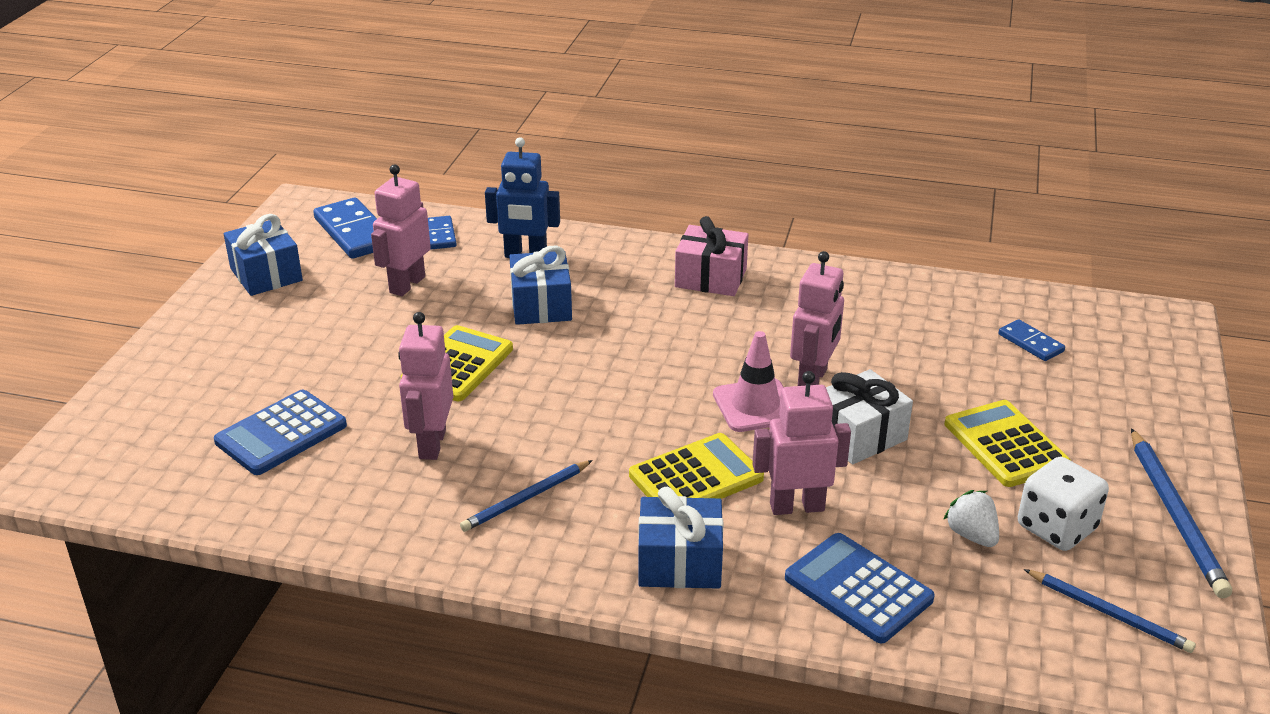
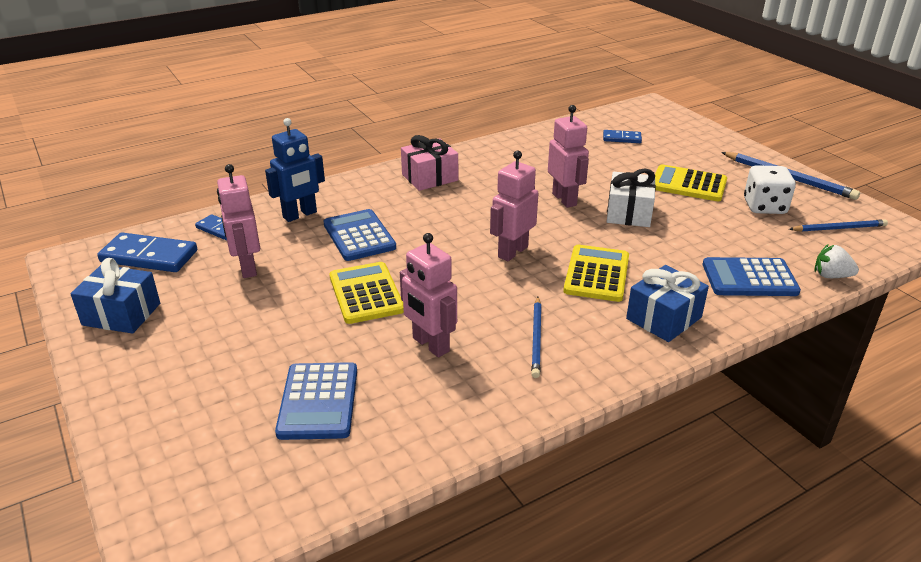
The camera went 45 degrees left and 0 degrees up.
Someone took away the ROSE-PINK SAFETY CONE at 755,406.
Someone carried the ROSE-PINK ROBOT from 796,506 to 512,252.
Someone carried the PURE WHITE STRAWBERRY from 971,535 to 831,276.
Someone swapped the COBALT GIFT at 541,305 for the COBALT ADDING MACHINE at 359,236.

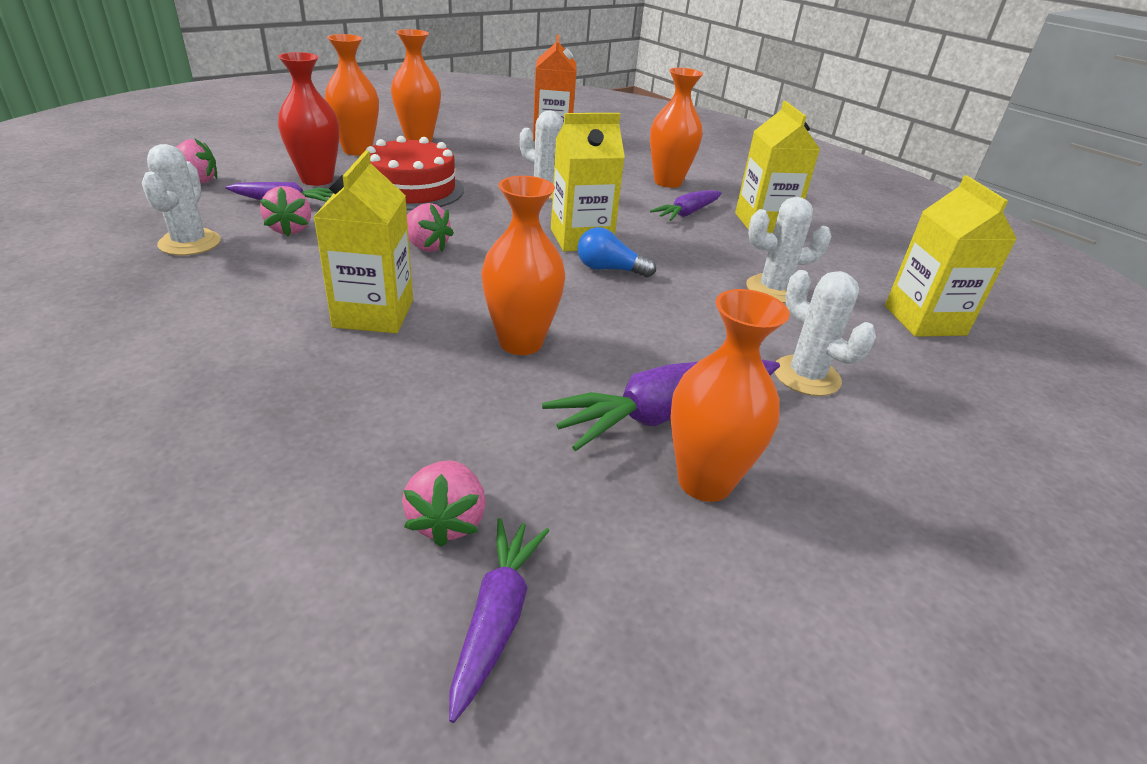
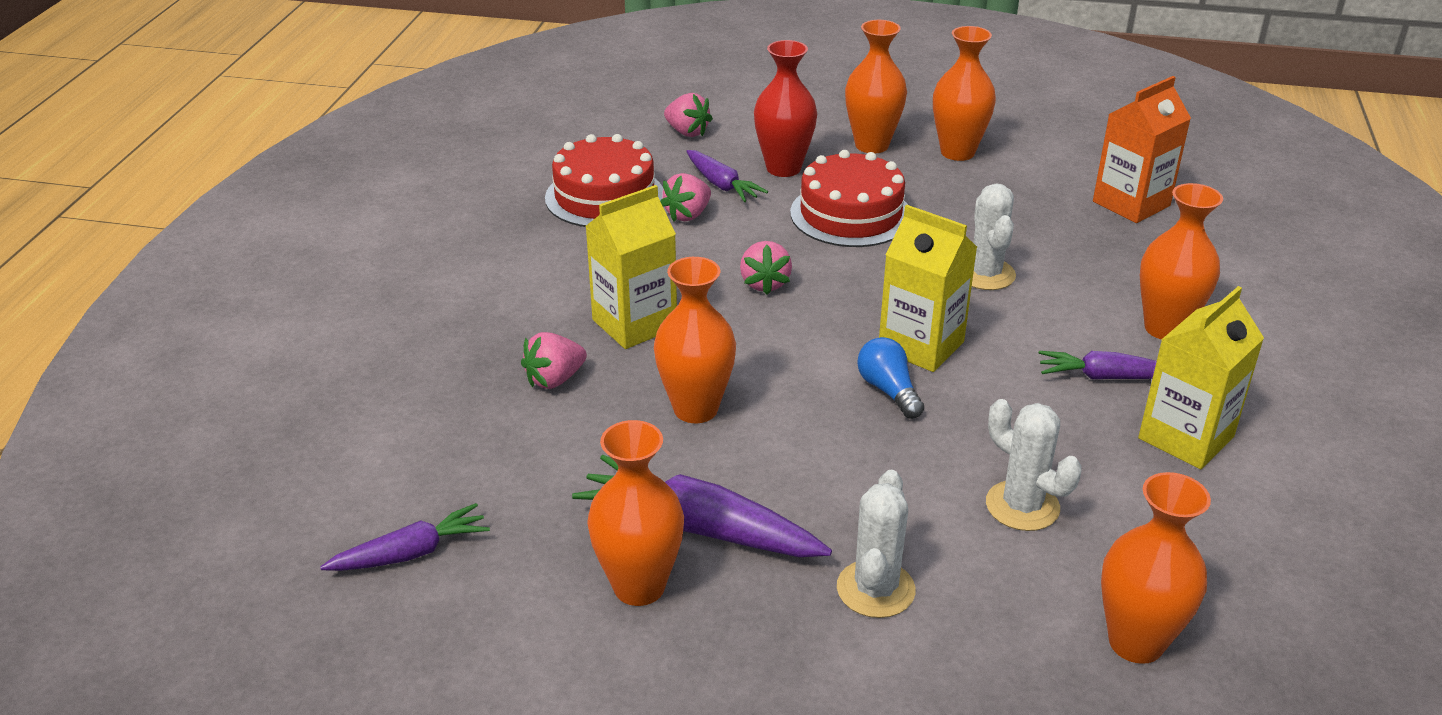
The camera went 55 degrees right and 0 degrees up.
Someone carried the ROSE-PINK STRAWBERRY from 447,520 to 555,379.
Someone swapped the PURE WHITE CACTUS at 190,243 for the CRIMSON LAYER CAKE at 604,196.
Someone swapped the YELLOW JUICE CARTON at 924,320 for the BRIGHT ORANGE VASE at 1136,642.

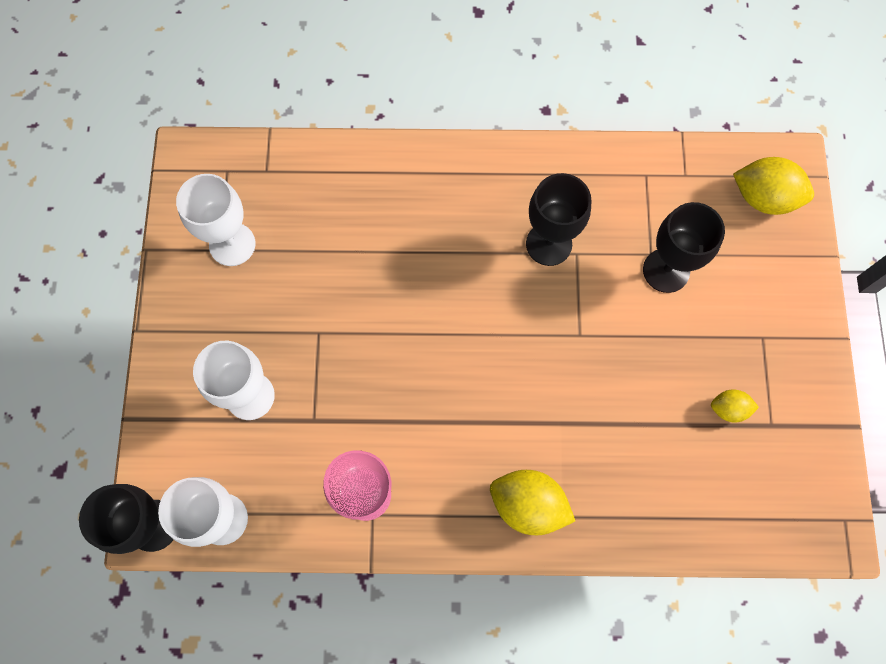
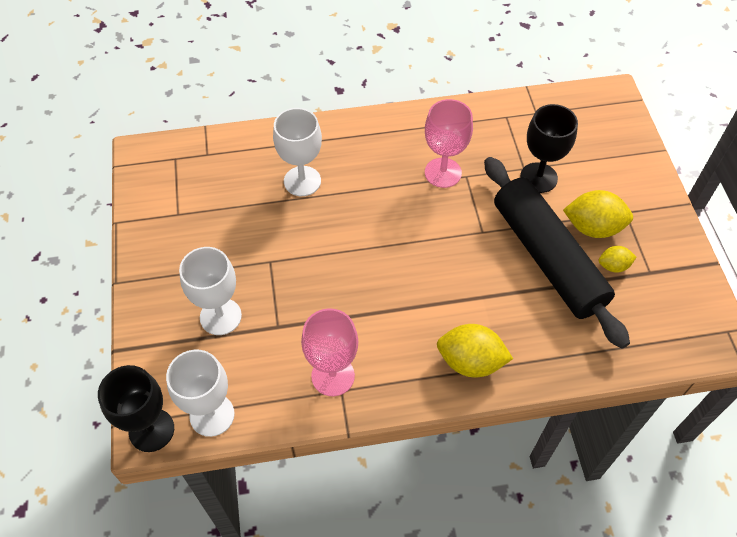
The camera went 10 degrees left and 15 degrees down.
Someone put down the BLACK ROLLING PIN at 547,257.
Someone carried the PURE WHITE CHALICE from 232,244 to 302,181.
Someone carried the YELLOW LEMON from 764,198 to 593,227.
Someone repainted the BLACK CHALICE at 548,244, which became the ROSE-PINK CHALICE at 443,173.

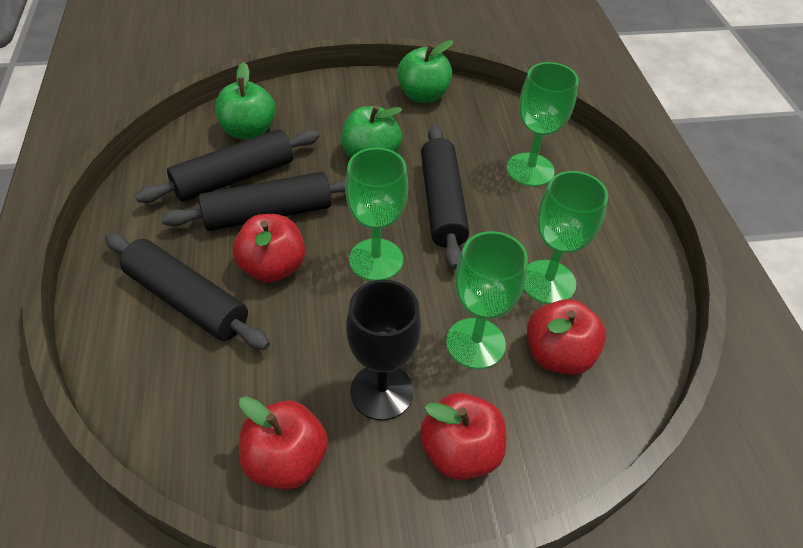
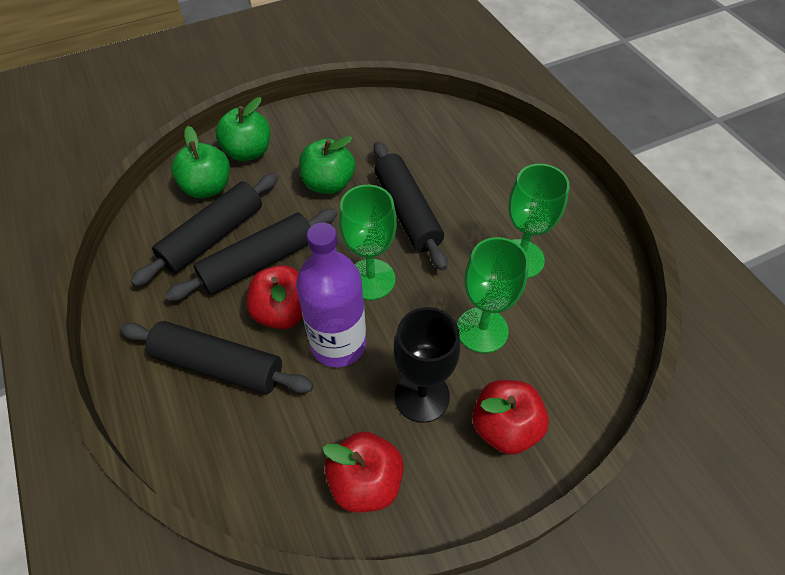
The camera went 15 degrees left and 5 degrees up.
Someone took away the EMERALD CHALICE at 530,170.
Someone took away the CRIMSON TOY APPLE at 558,355.
Someone put down the VIOLET FLASK at 338,344.
Someone carried the EMERALD TOY APPLE from 423,95 to 248,152.

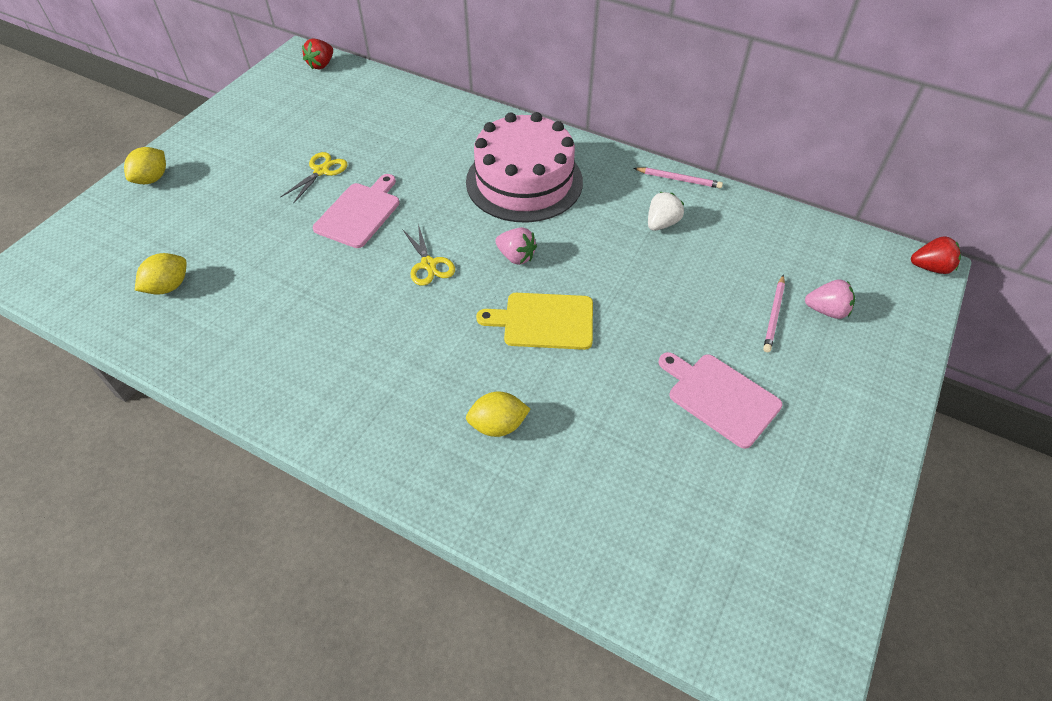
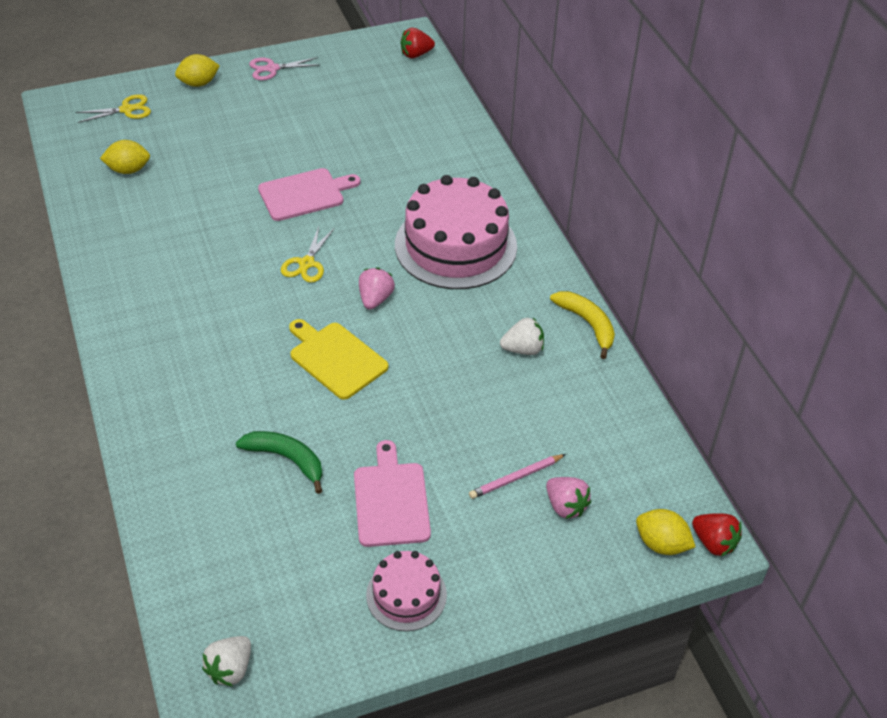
The camera went 40 degrees right and 5 degrees down.
Someone put down the PURE WHITE STRAWBERRY at 230,669.
Someone put down the EMERALD BANANA at 286,459.
Someone put down the ROSE-PINK SCISSORS at 272,69.
Someone put down the ROSE-PINK LAYER CAKE at 406,595.
Someone carried the YELLOW SCISSORS from 321,171 to 127,110.
Someone carried the YELLOW LEMON from 498,425 to 661,544.
Someone swapped the ROSE-PINK LEAD PENCIL at 678,179 for the YELLOW BANANA at 587,324.
Someone rotated the ROSE-PINK STRAWBERRY at 516,256 by 150 degrees counterclockwise.

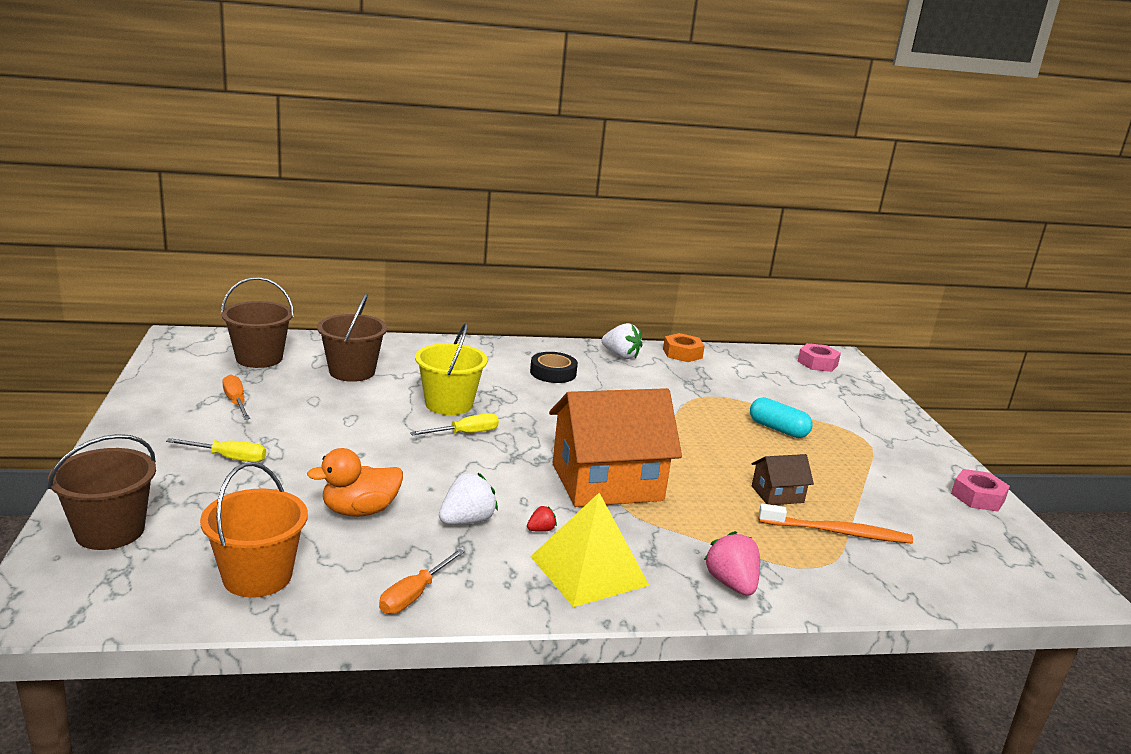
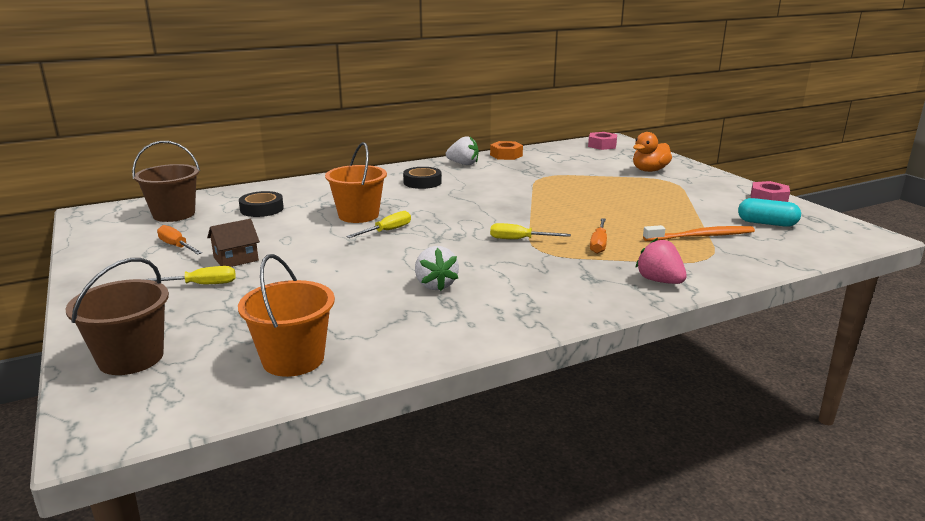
The camera went 15 degrees left and 0 degrees up.
Someone took away the CRIMSON STRAWBERRY at 541,530.
Someone took away the YELLOW PYRAMID at 589,570.
Someone carried the BRIGHT ORANGE DUCK from 360,511 to 649,170.
Someone carried the BRIGHT ORANGE SCREWDRIVER from 414,595 to 599,244.
Someone carried the TURQUOISE PILL SHAPE from 778,429 to 767,223.
Someone carried the RUSSET HOUSE from 777,494 to 236,259.
Someone swapped the RUSSET SAND BUCKET at 352,372 for the BLACK STICKY TAPE at 262,209.
Someone swapped the BRIGHT ORANGE HOUSE at 607,482 for the YELLOW SCREWDRIVER at 519,240.
Someone repainted the YELLOW SAND BUCKET at 449,404, which became the BRIGHT ORANGE SAND BUCKET at 358,215.
Someone rotated the PURE WHITE STRAWBERRY at 467,521 by 135 degrees clockwise.

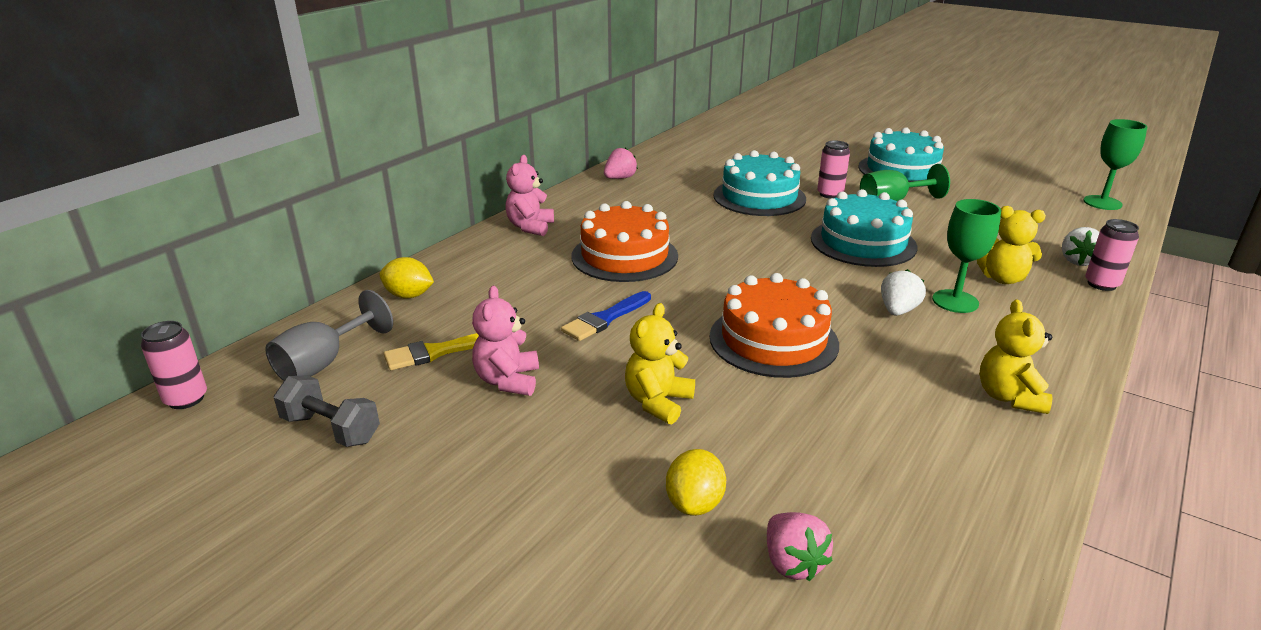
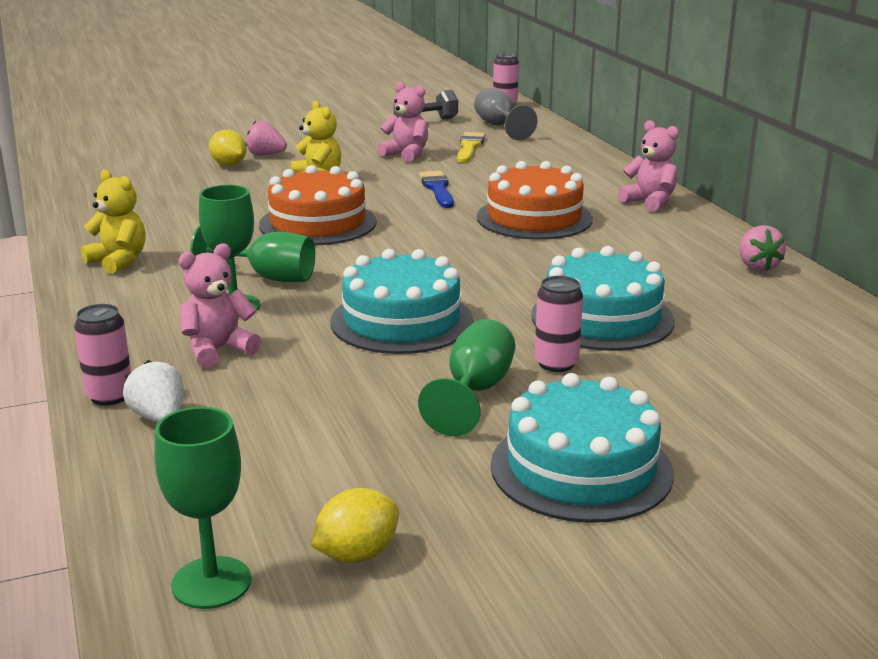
The camera went 125 degrees right and 5 degrees down.
Someone carried the YELLOW LEMON from 409,295 to 357,554.
Someone carried the ROSE-PINK STRAWBERRY from 792,563 to 265,155.
Someone swapped the PURE WHITE STRAWBERRY at 898,310 for the EMERALD CHALICE at 268,277.
Someone repainted the YELLOW TEDDY BEAR at 1002,279, which became the ROSE-PINK TEDDY BEAR at 218,350.

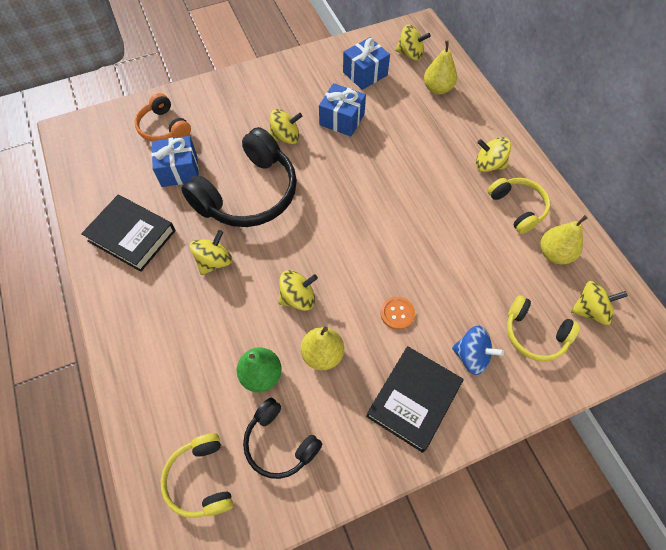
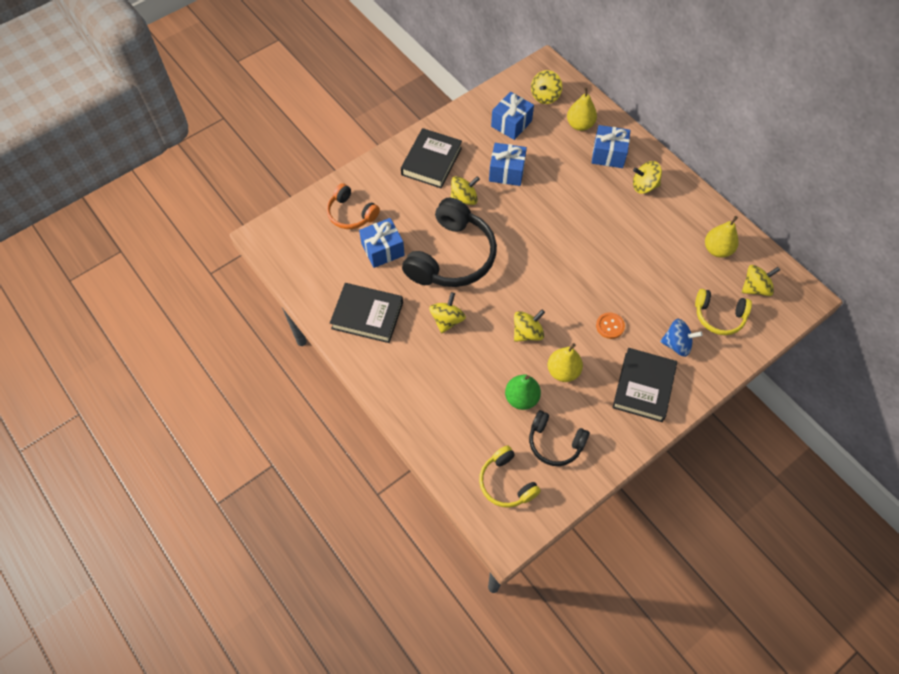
The camera went 15 degrees left and 0 degrees up.
Someone took away the YELLOW HEADPHONES at 517,208.
Someone put down the BLACK HARDCOVER at 431,161.
Someone put down the COBALT GIFT at 608,154.
Someone rotated the YELLOW SPINNING TOP at 410,54 by 120 degrees clockwise.

